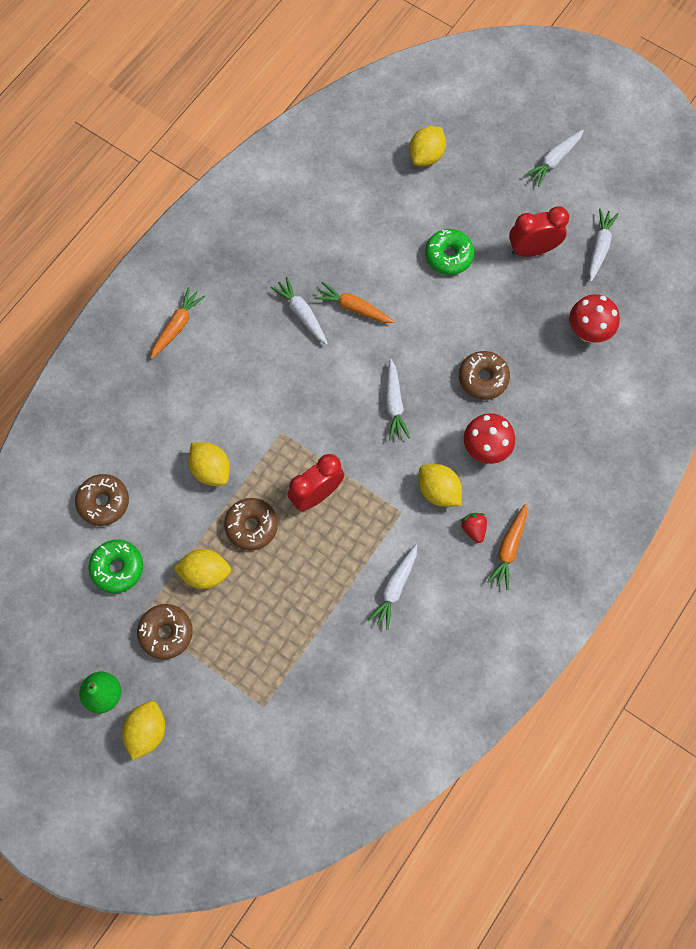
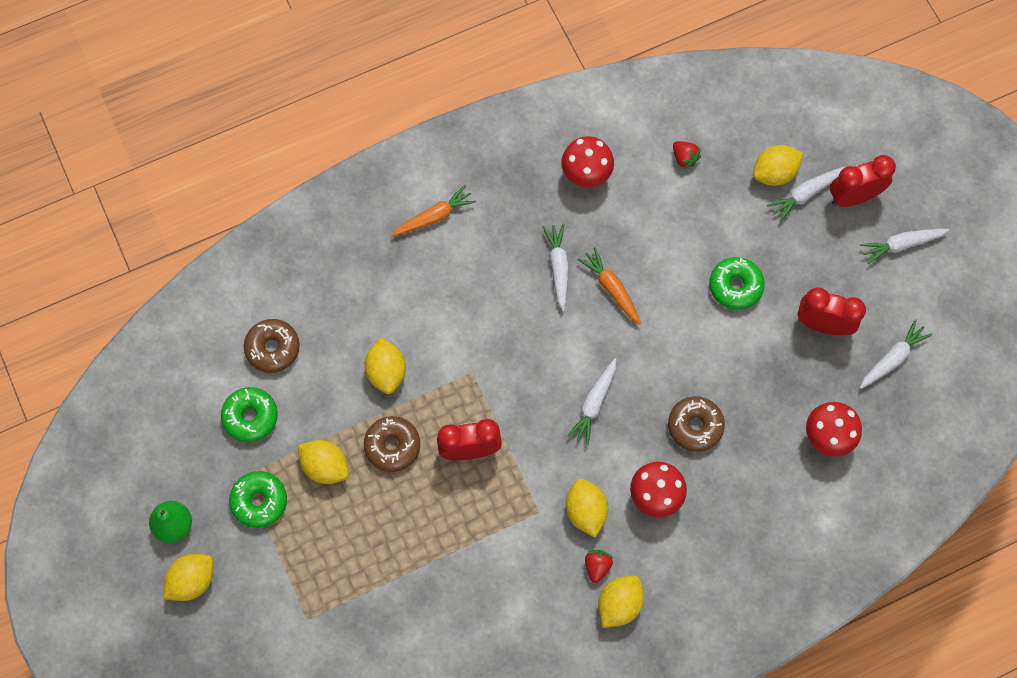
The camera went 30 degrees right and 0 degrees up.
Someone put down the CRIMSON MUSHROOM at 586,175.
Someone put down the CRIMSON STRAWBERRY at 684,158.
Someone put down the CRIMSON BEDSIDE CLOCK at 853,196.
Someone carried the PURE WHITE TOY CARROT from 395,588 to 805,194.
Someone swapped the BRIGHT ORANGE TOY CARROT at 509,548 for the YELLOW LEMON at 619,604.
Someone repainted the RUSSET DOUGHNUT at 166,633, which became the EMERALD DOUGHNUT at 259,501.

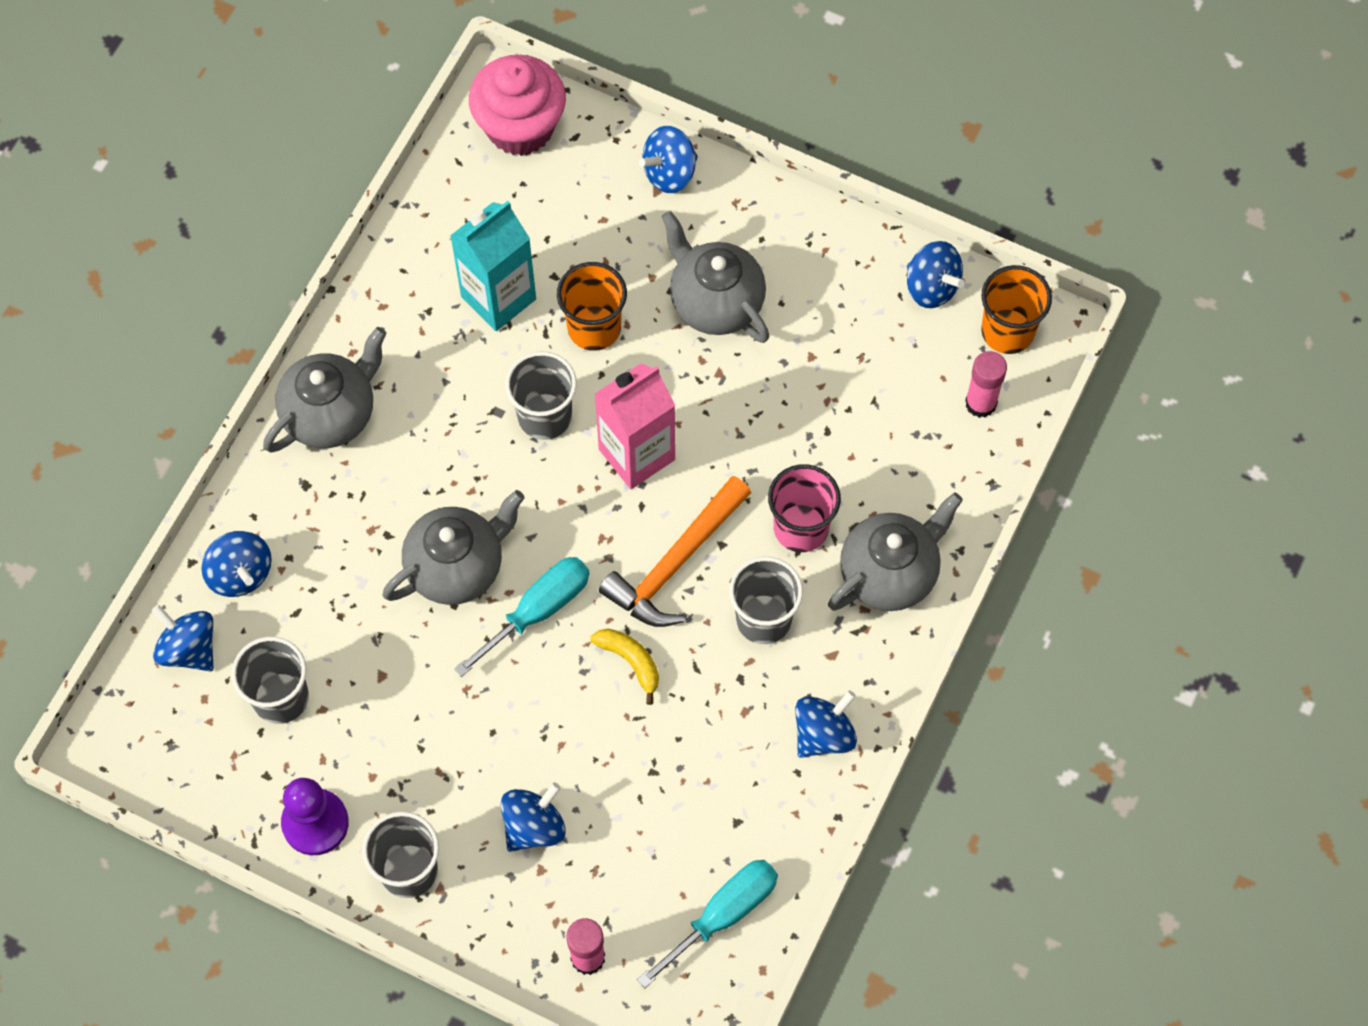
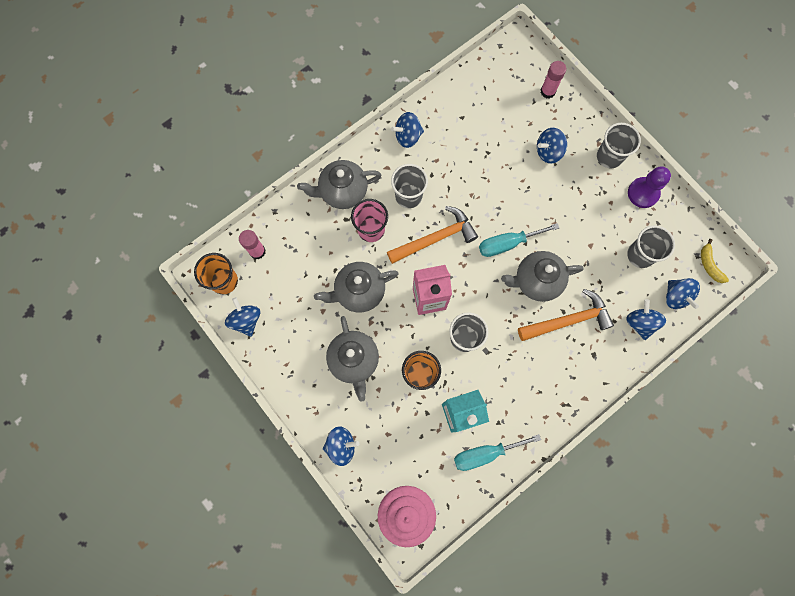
The camera went 155 degrees left and 10 degrees up.
Someone put down the BRIGHT ORANGE CLAW HAMMER at 568,320.
Someone carried the ASH-GREY TEA POT from 331,413 to 359,292.
Someone carried the YELLOW BANANA from 630,661 to 709,265.
Someone carried the TURQUOISE SCREWDRIVER from 723,915 to 485,453.

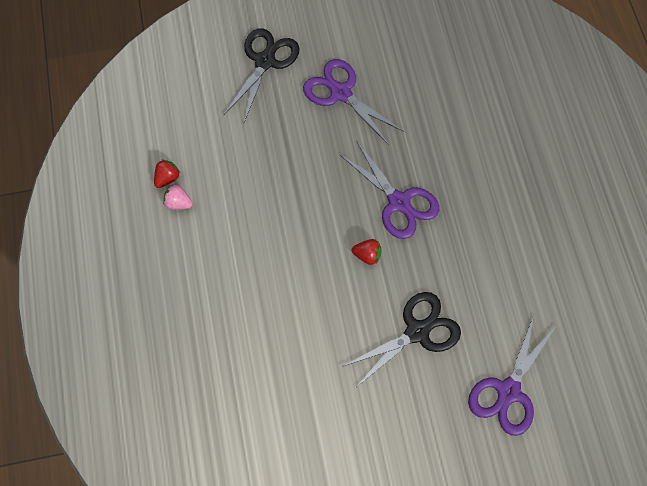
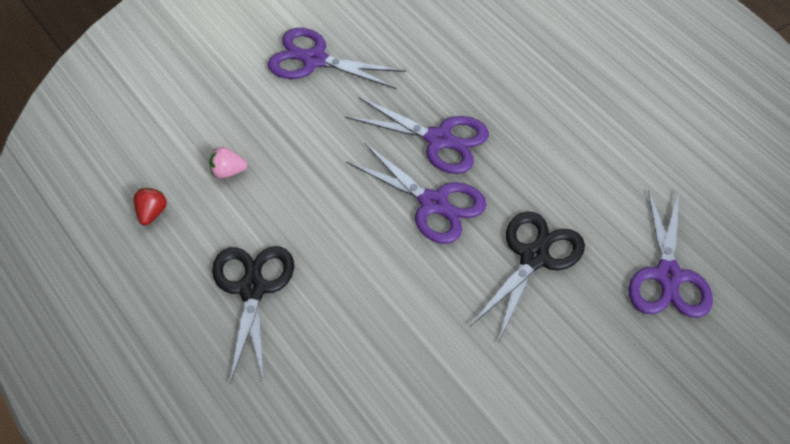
The camera went 25 degrees left and 15 degrees down.
Someone carried the ROSE-PINK STRAWBERRY from 178,203 to 228,172.
Someone carried the BLACK SCISSORS from 265,61 to 252,289.
Someone swapped the CRIMSON STRAWBERRY at 367,255 for the VIOLET SCISSORS at 433,204.

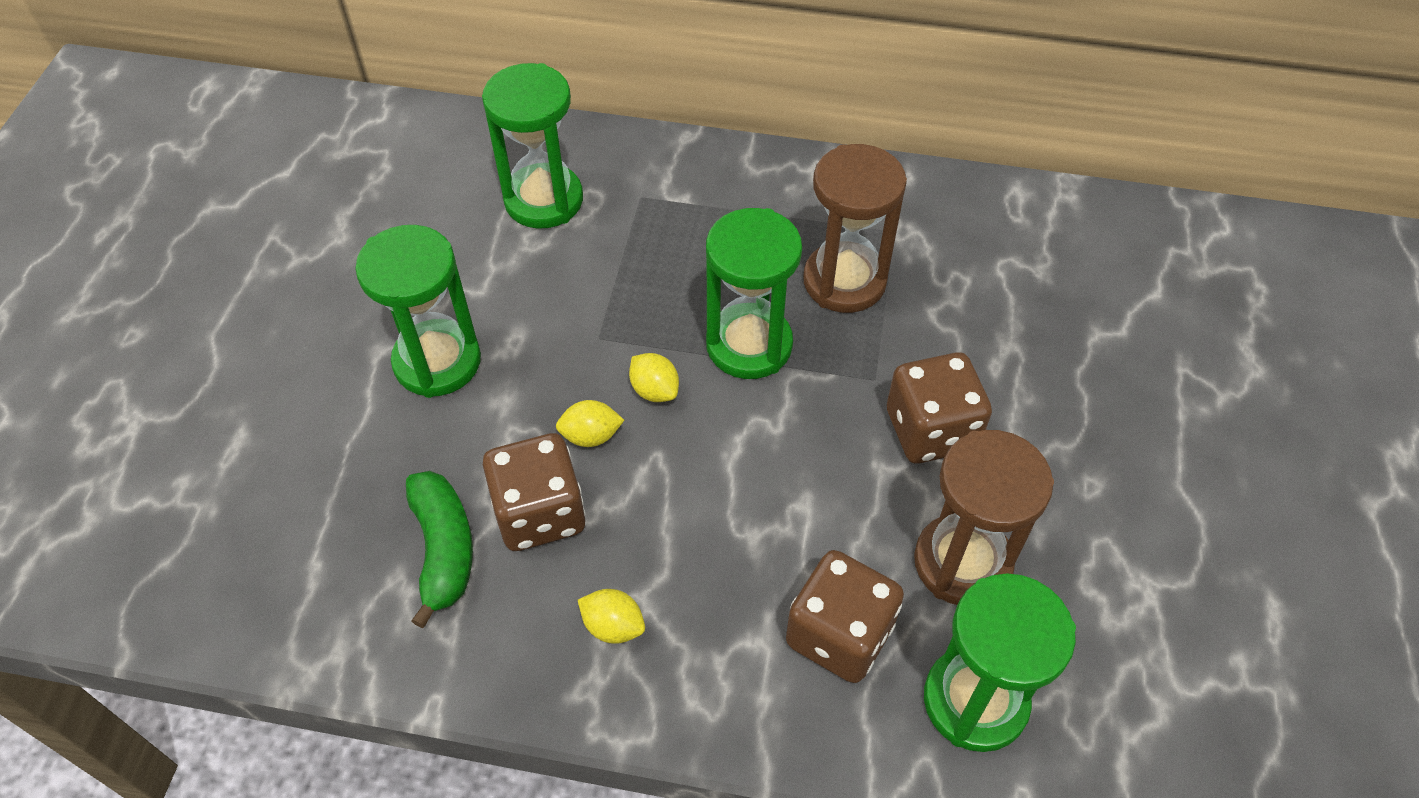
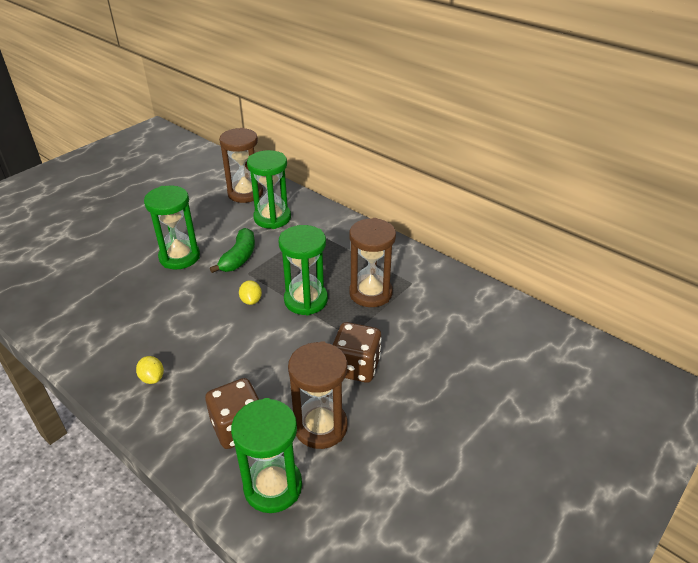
The camera went 30 degrees right and 15 degrees down.
Someone took away the RUSSET GAME DIE at 539,513.
Someone took away the YELLOW LEMON at 591,436.
Someone put down the RUSSET SANDGLASS at 245,193.
Someone carried the EMERALD BANANA from 443,549 to 239,258.

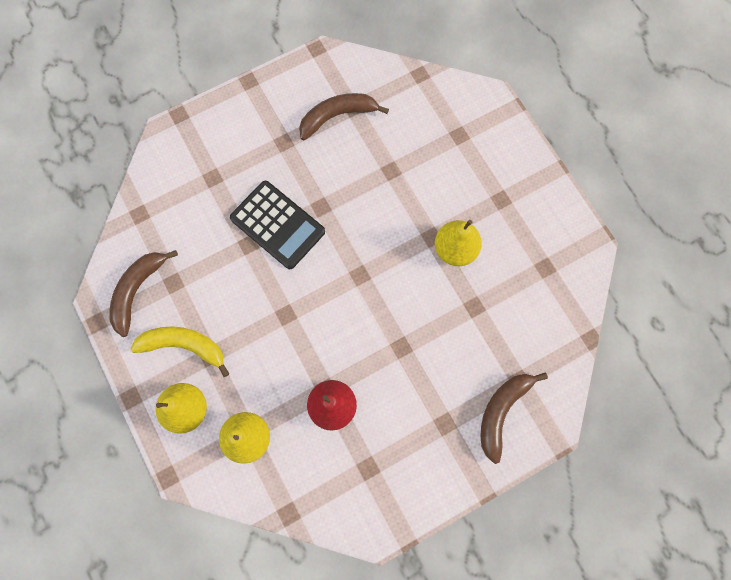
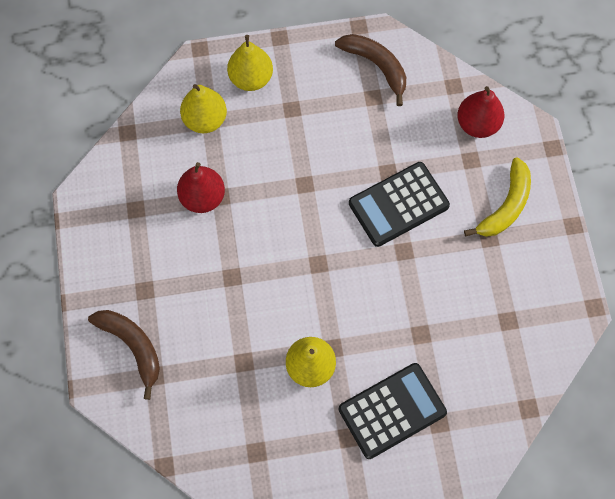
The camera went 110 degrees right and 5 degrees down.
Someone took away the RUSSET BANANA at 337,116.
Someone put down the BLACK ADDING MACHINE at 392,410.
Someone put down the CRIMSON PEAR FRUIT at 477,124.
Someone carried the YELLOW BANANA from 184,346 to 505,206.

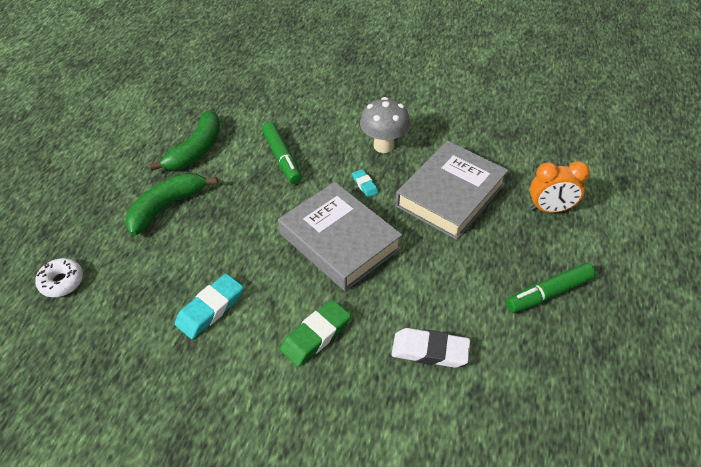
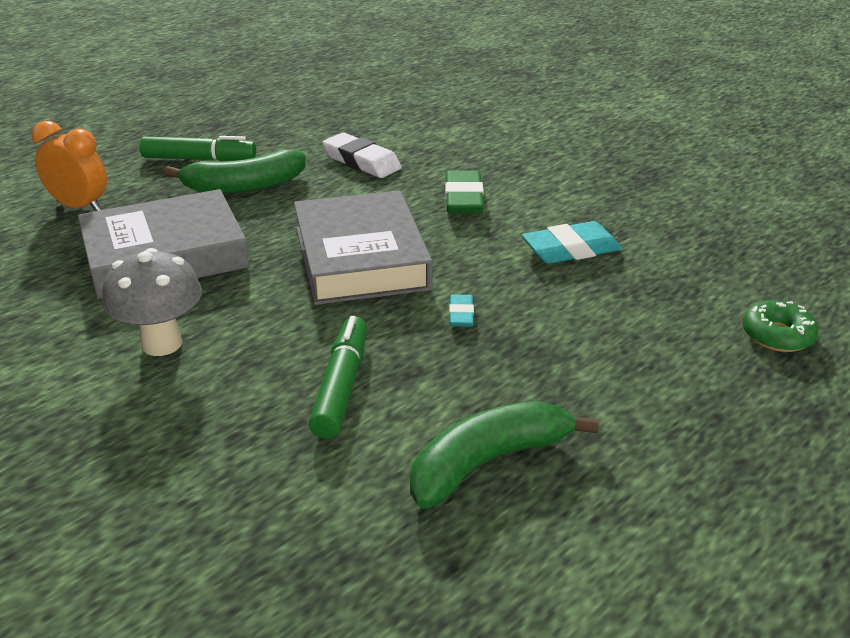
The camera went 150 degrees left and 15 degrees down.
Someone carried the EMERALD BANANA from 166,206 to 244,186.
Someone carried the TURQUOISE GUM ERASER from 365,185 to 461,314.
Someone repainted the PURE WHITE DOUGHNUT at 61,282, which became the EMERALD DOUGHNUT at 777,335.
Someone rotated the EMERALD GUM ERASER at 316,336 by 75 degrees counterclockwise.

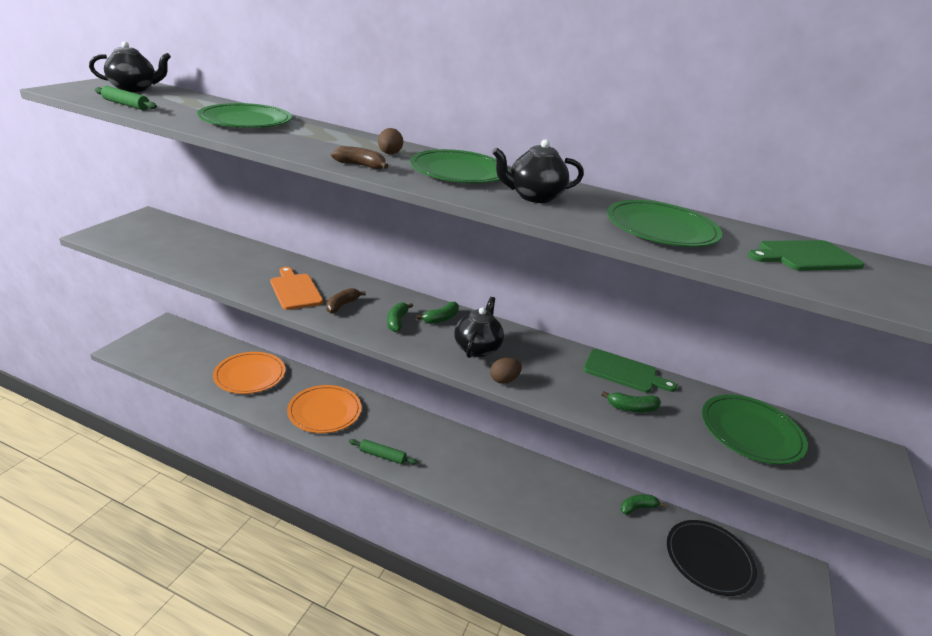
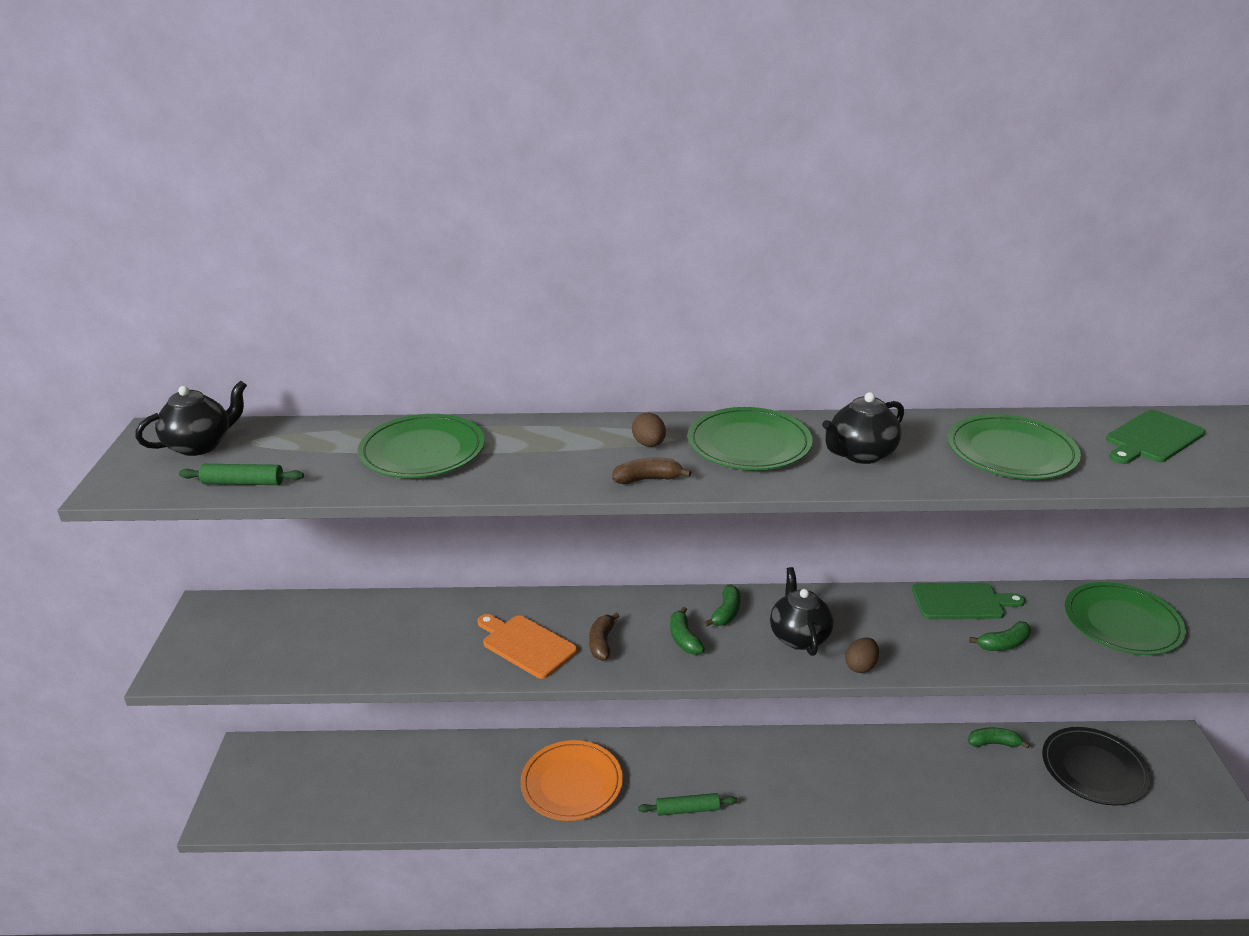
The camera went 20 degrees left and 0 degrees up.
Someone took away the BRIGHT ORANGE FLAT DISH at 250,375.
Someone rotated the EMERALD BANANA at 637,508 by 45 degrees clockwise.

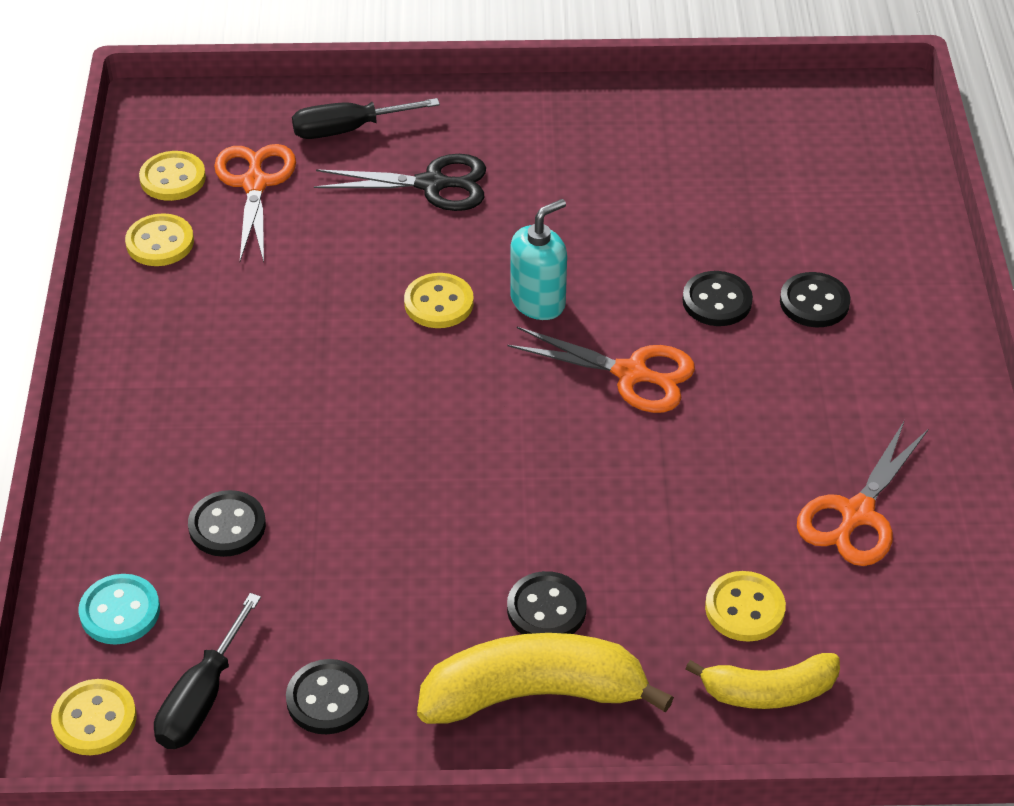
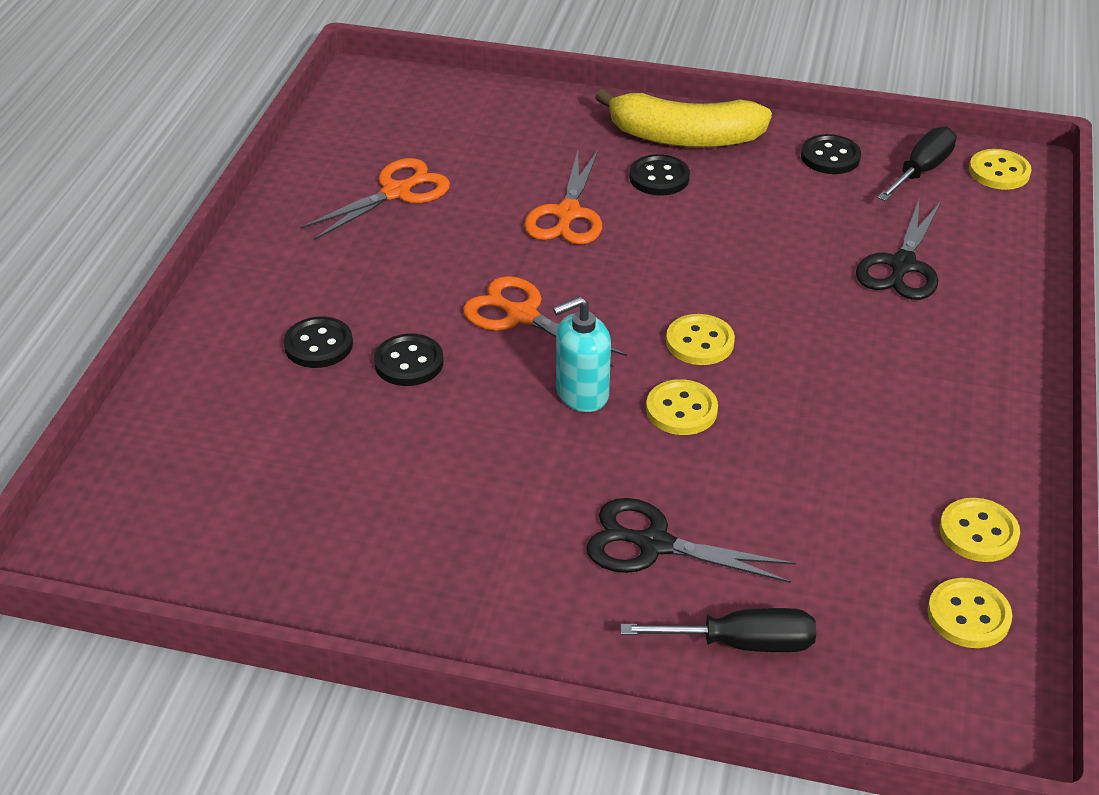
The camera went 165 degrees left and 5 degrees down.
Someone took away the TURQUOISE SHIRT BUTTON at 120,611.
Someone took away the YELLOW BANANA at 769,691.
Someone carried the BRIGHT ORANGE SCISSORS from 255,184 to 567,214.
Someone carried the YELLOW SHIRT BUTTON from 744,608 to 700,342.
Someone swapped the BLACK SHIRT BUTTON at 227,526 for the BLACK SCISSORS at 902,265.

